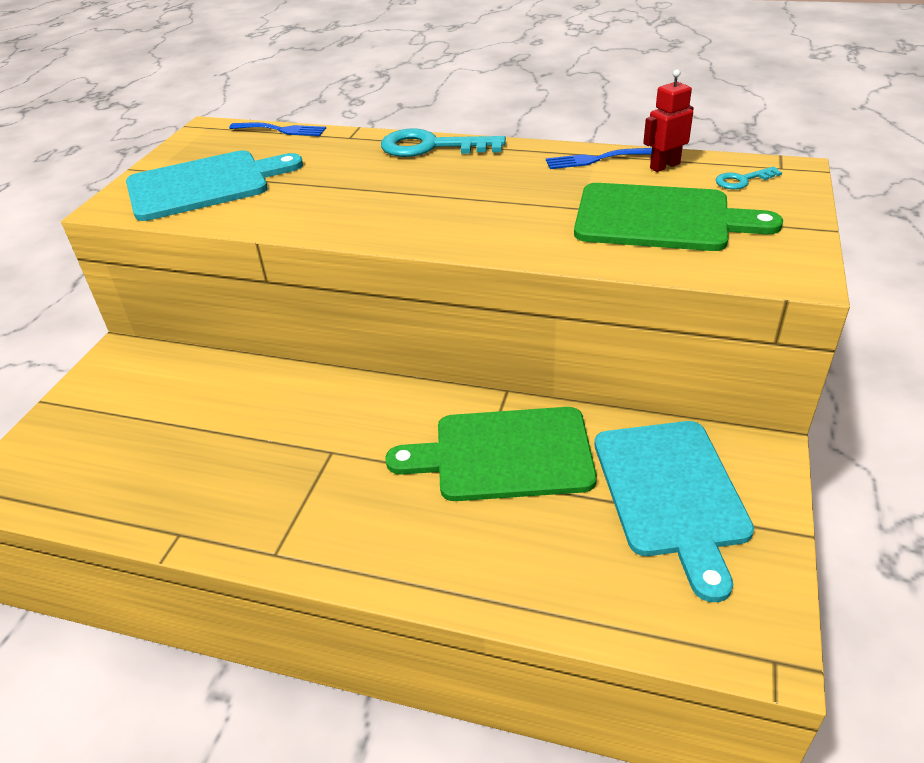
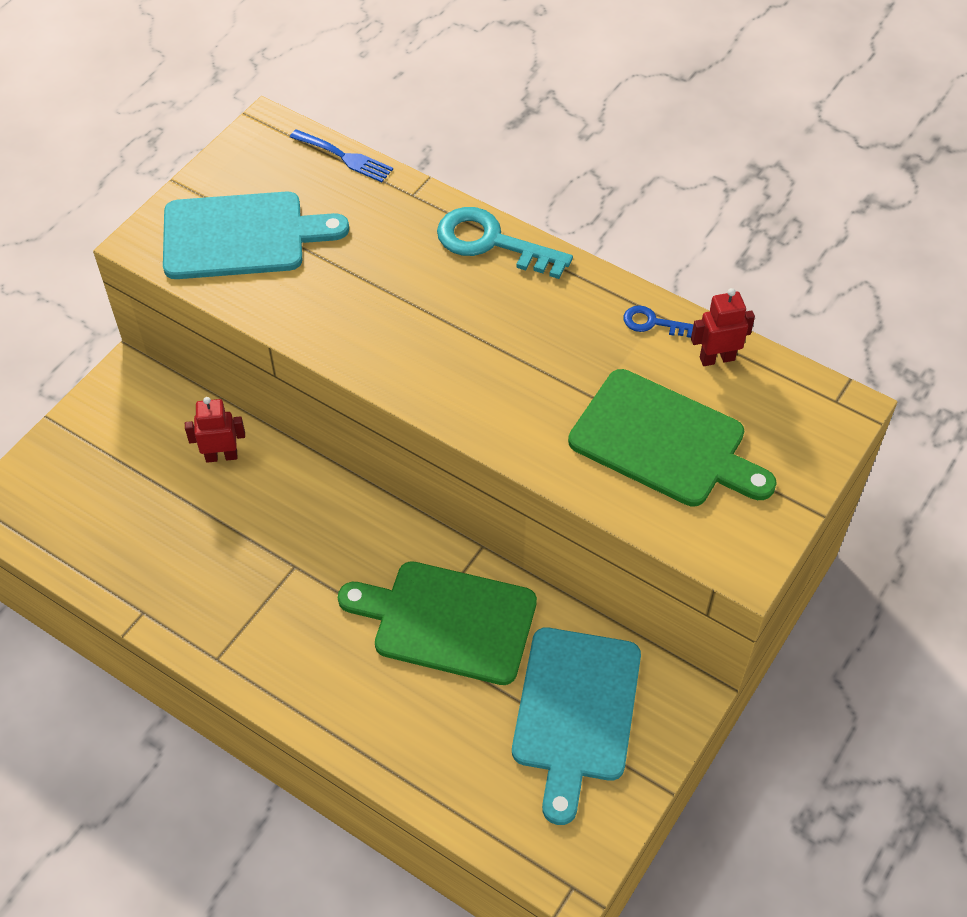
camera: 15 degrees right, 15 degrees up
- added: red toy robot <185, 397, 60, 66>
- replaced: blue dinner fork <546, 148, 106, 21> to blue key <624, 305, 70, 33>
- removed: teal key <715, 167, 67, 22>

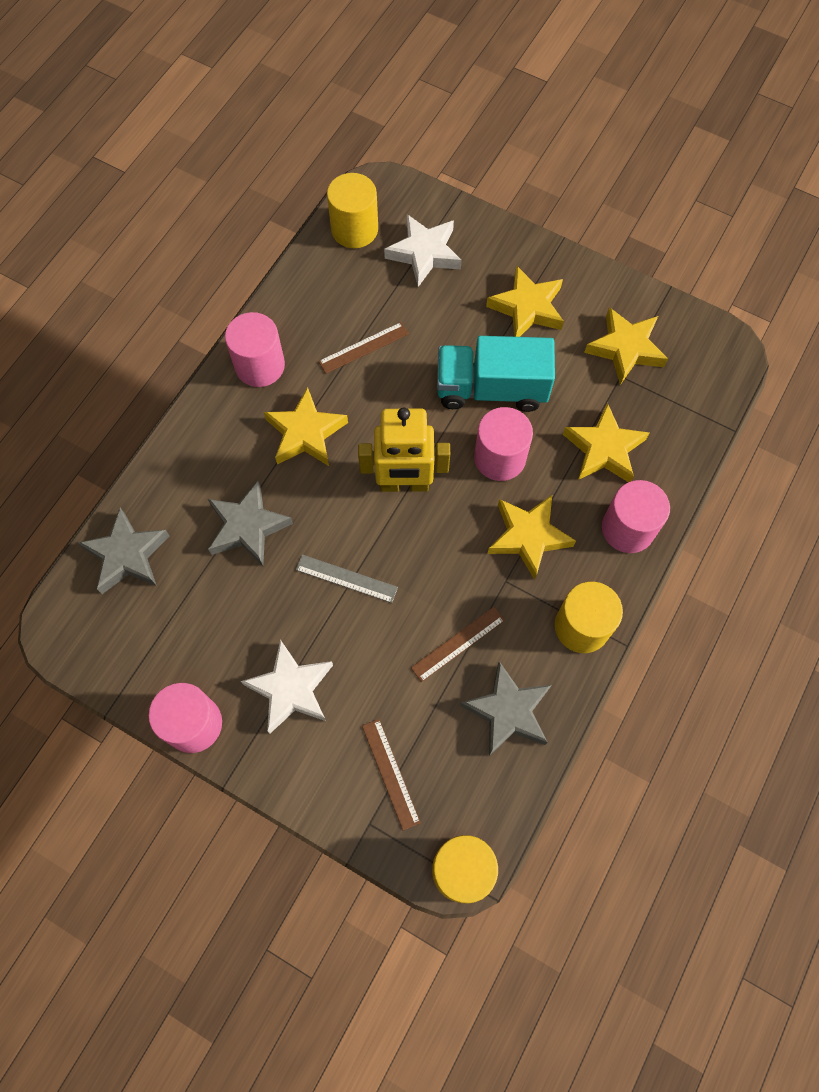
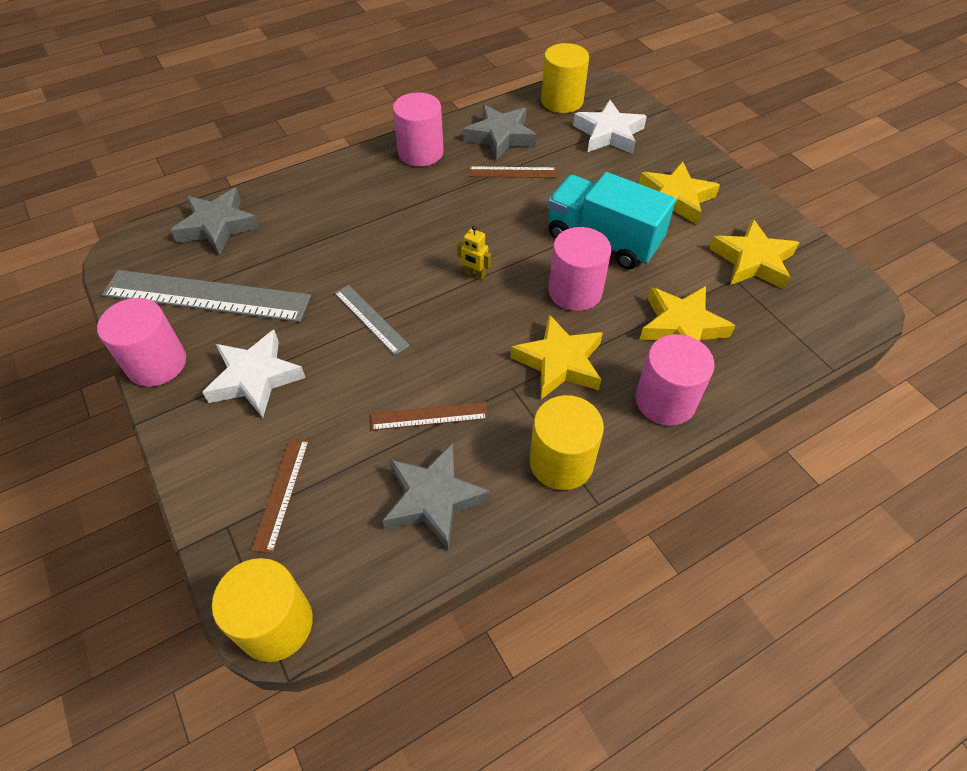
camera: 30 degrees right, 15 degrees down
- added: ash-grey straightedge <102, 270, 209, 52>
- resized: bright yellow toy robot <358, 408, 92, 84> = <457, 226, 34, 54> x0.41
- moved: ash-grey star shape <208, 481, 85, 85> to <463, 105, 73, 55>
- removed: bright yellow star shape <264, 387, 84, 79>

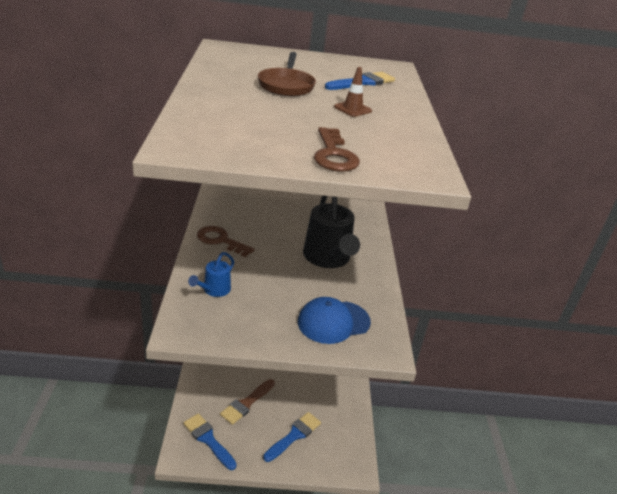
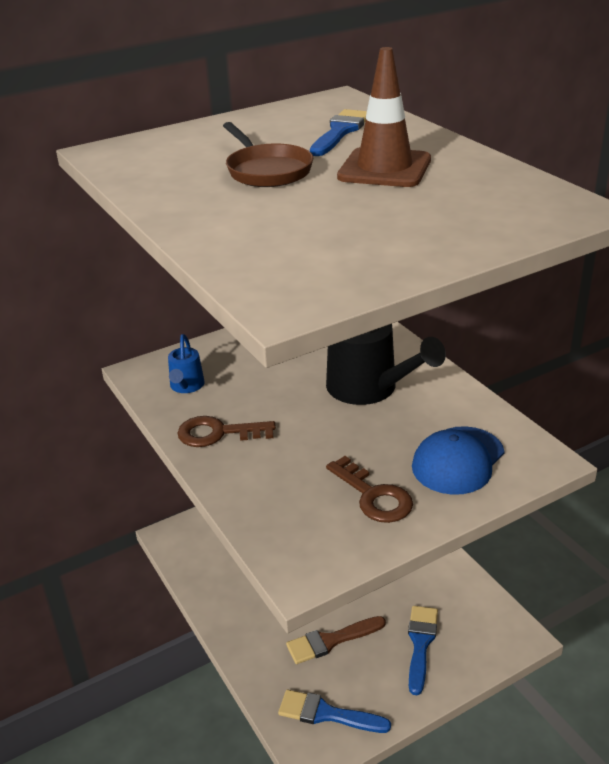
camera: 25 degrees left, 0 degrees up
- moved: blue sprinkling can <188, 252, 46, 45> to <168, 334, 37, 59>
- turned: dark brown brush <220, 379, 55, 46> = <286, 616, 100, 48> 60 degrees clockwise
- moved: dark brown key <314, 127, 46, 45> to <326, 456, 87, 67>
- resized: dark brown road cone <334, 67, 38, 50> = <337, 47, 94, 140> x1.93

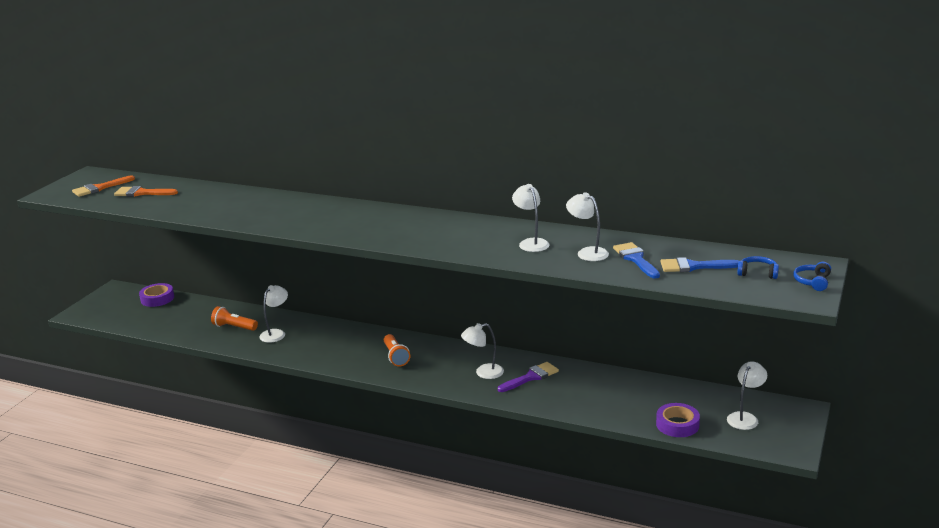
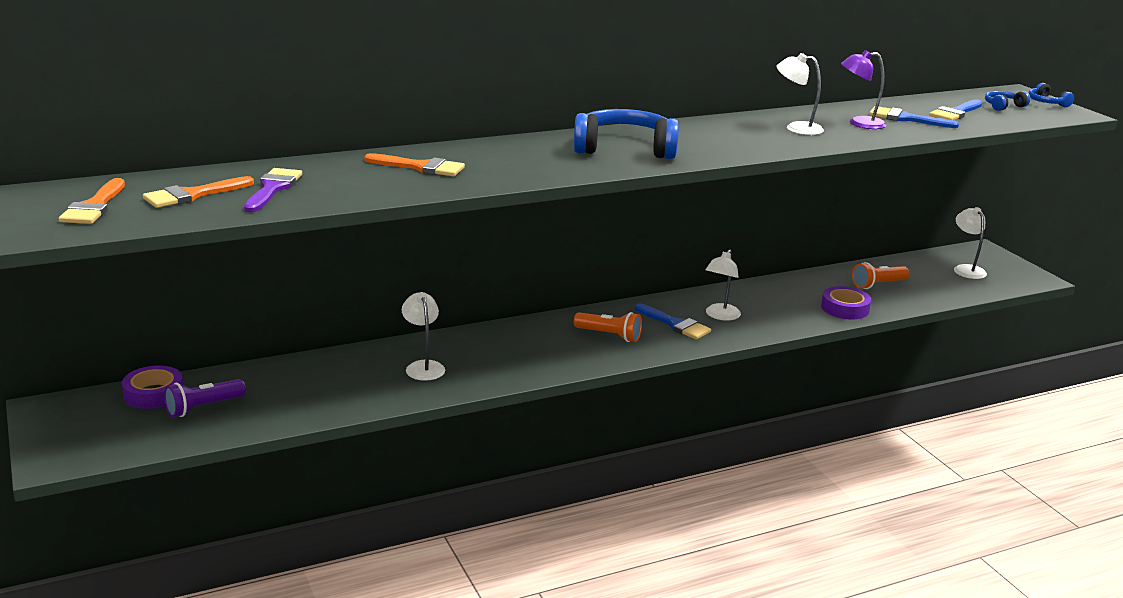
camera: 50 degrees left, 0 degrees up
- added: purple flashlight <164, 379, 82, 38>
- moved: purple brush <498, 362, 61, 30> to <244, 168, 58, 44>
- added: bright orange brush <364, 153, 101, 24>
- added: blue over-ear headphones <574, 109, 105, 50>
- added: blue brush <635, 303, 76, 37>
- moved: purple tape <656, 403, 44, 34> to <821, 286, 50, 33>
- recoloured: pure white reading lamp <566, 192, 43, 69> to purple reading lamp <841, 50, 45, 79>
- moved: bright orange flashlight <211, 306, 47, 25> to <852, 262, 58, 27>

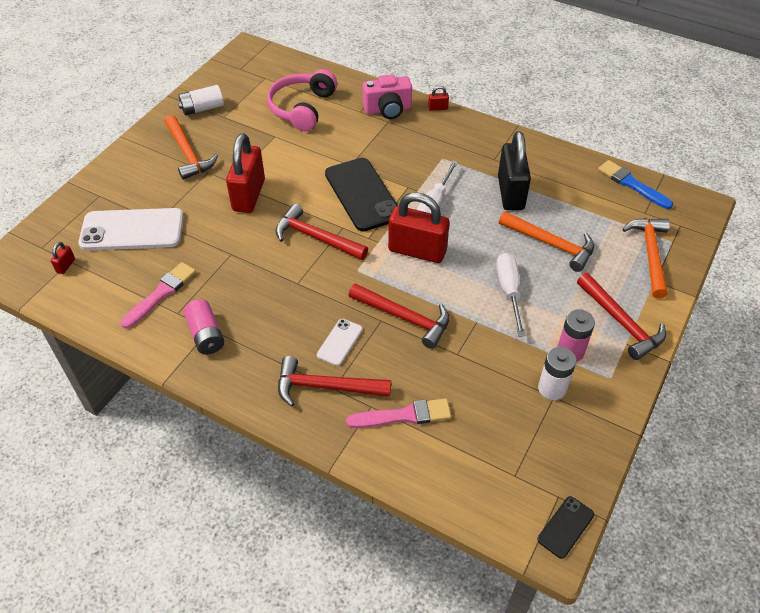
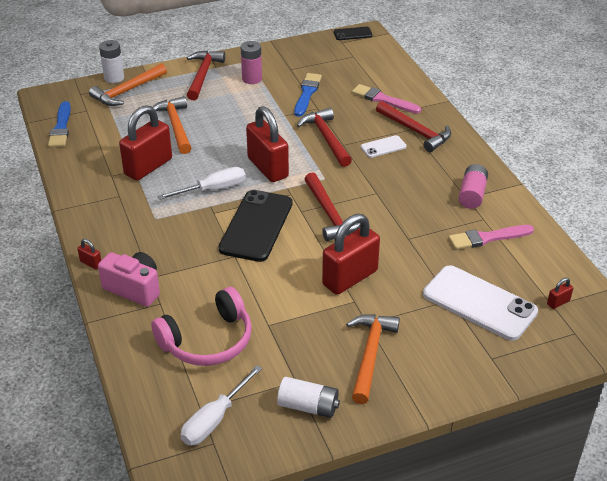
camera: 140 degrees left, 10 degrees down
- moved: pure white power cell <538, 347, 39, 53> to <99, 40, 25, 43>
- recoloured: jet-black small lock <498, 131, 33, 79> to red small lock <119, 105, 53, 76>
- moved: pure white screwdriver <496, 253, 29, 84> to <180, 365, 82, 81>
- added: blue brush <294, 73, 28, 44>

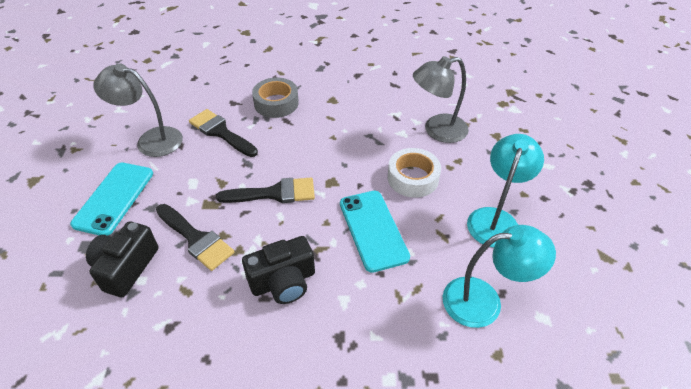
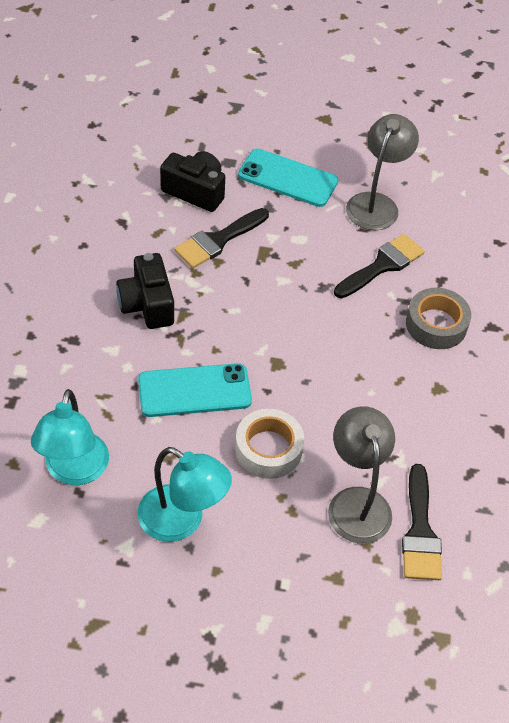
camera: 95 degrees right, 5 degrees up
- moved: jet-black brush <216, 178, 99, 25> to <402, 464, 40, 116>

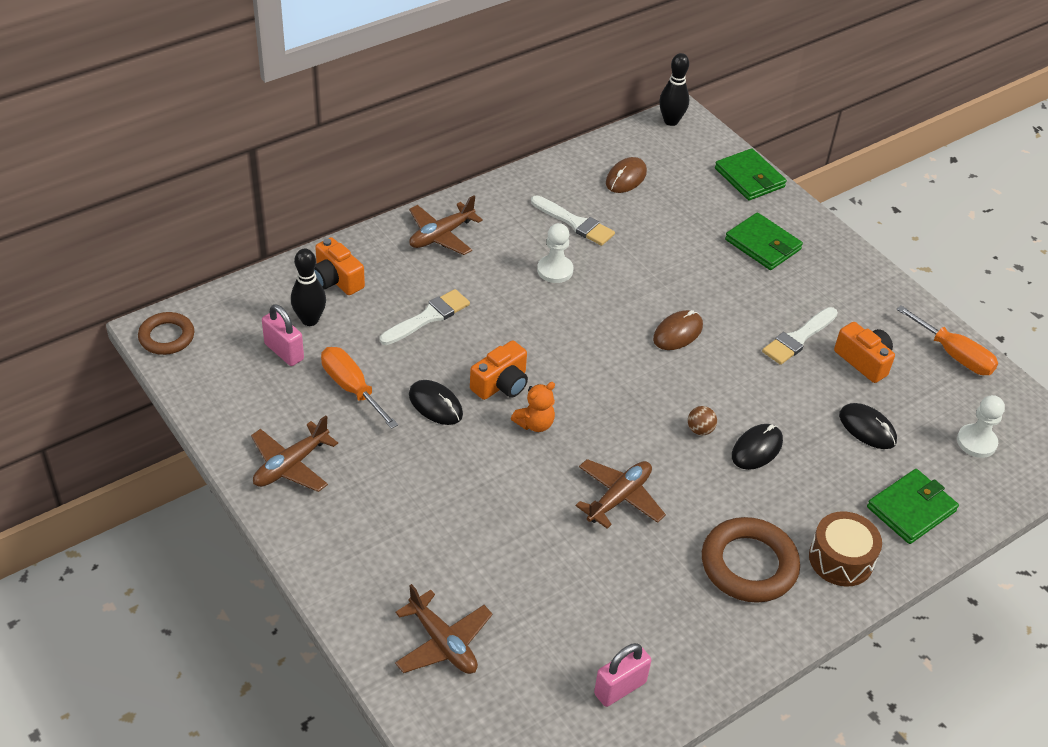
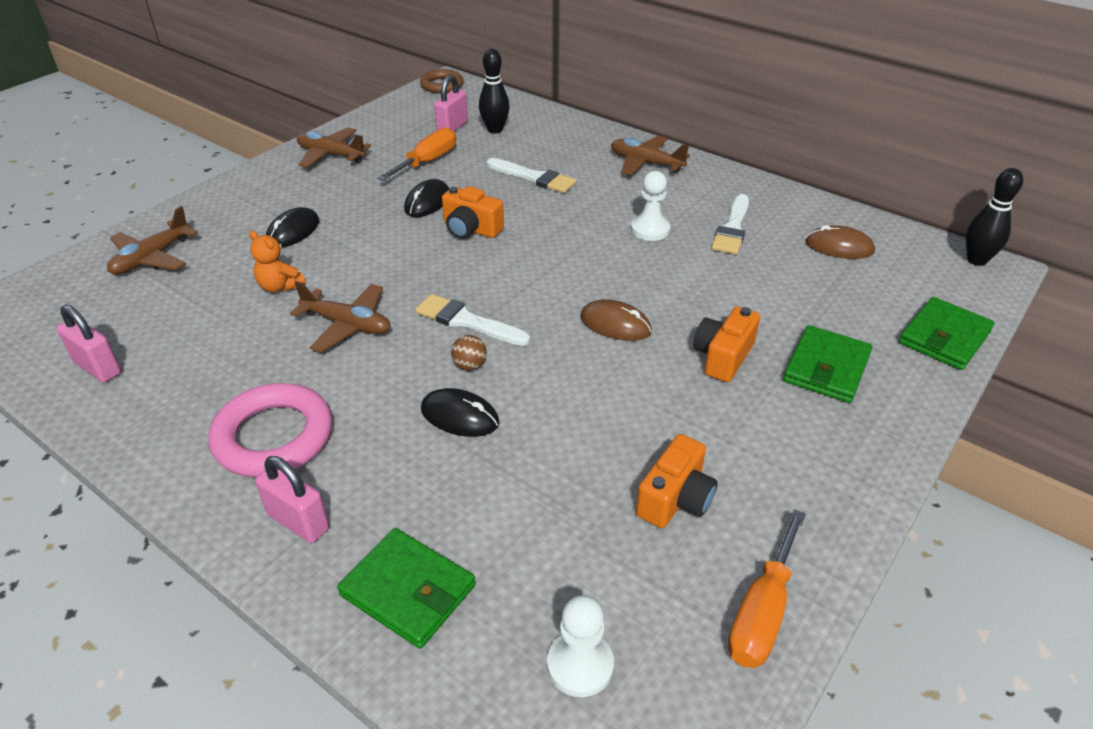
camera: 75 degrees right, 5 degrees down
- recoloured: dark brown ring <702, 517, 98, 86> to rosy ring <208, 383, 124, 94>
- moved: bright orange stuffed bear <511, 382, 44, 50> to <249, 230, 56, 62>
- replaced: dark brown toy drum <809, 511, 73, 75> to rosy small lock <255, 456, 74, 87>
- moved: jet-black PC mouse <839, 403, 58, 46> to <266, 207, 53, 40>
- moved: pure white brush <762, 307, 76, 58> to <415, 294, 115, 52>
- moved: bright orange photo camera <314, 237, 51, 58> to <693, 306, 67, 76>

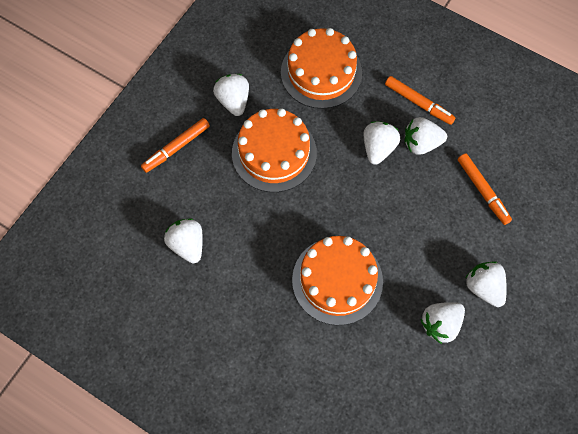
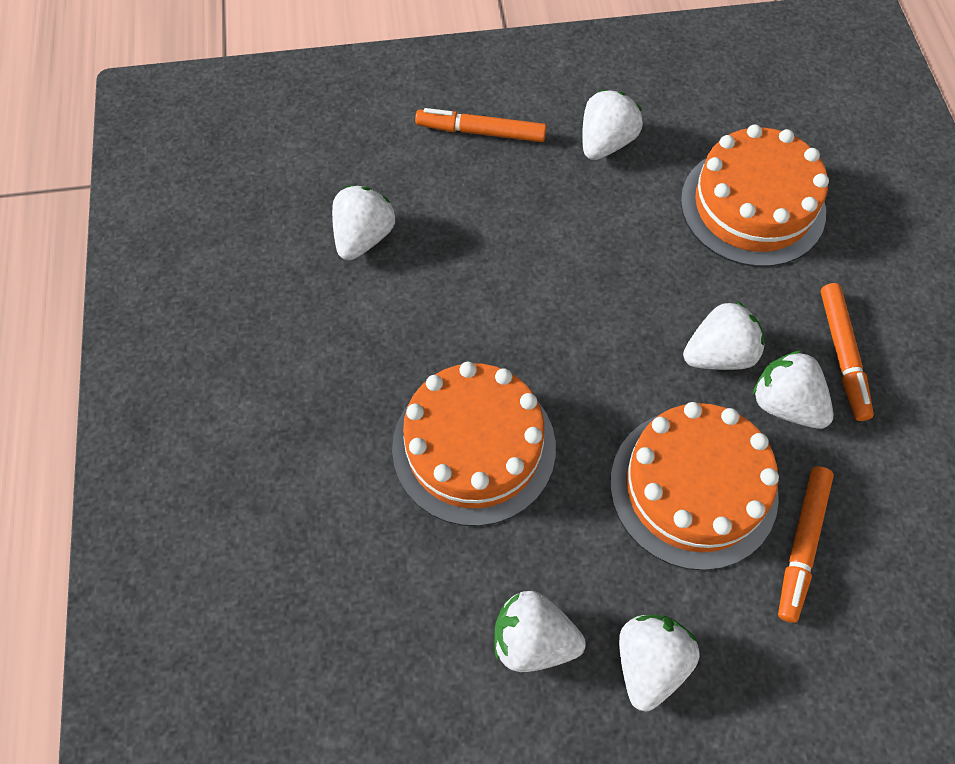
camera: 50 degrees right, 5 degrees down
- moved: bright orange cake <232, 108, 85, 84> to <610, 402, 169, 168>

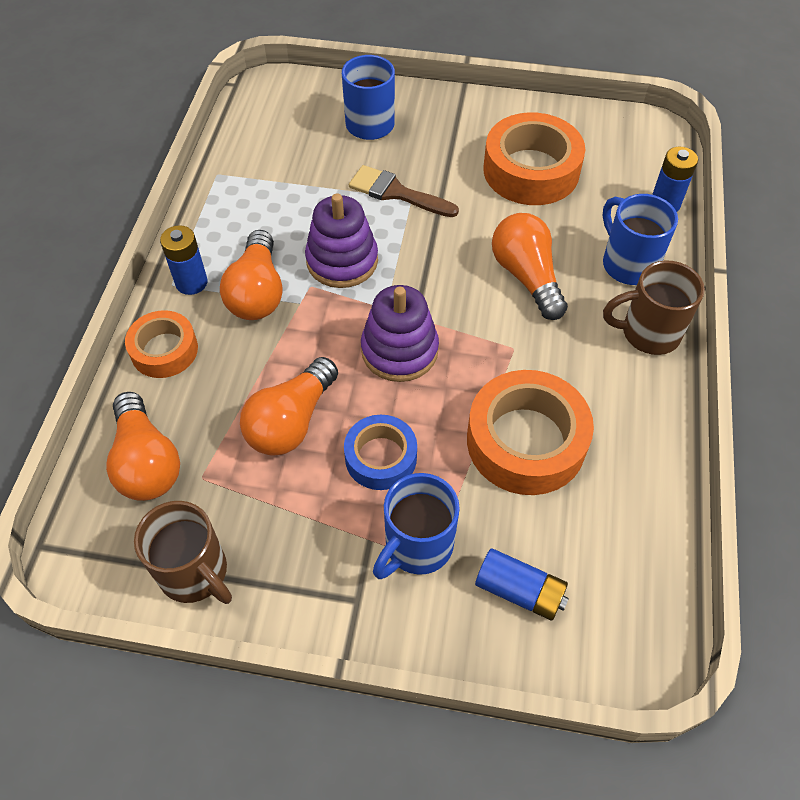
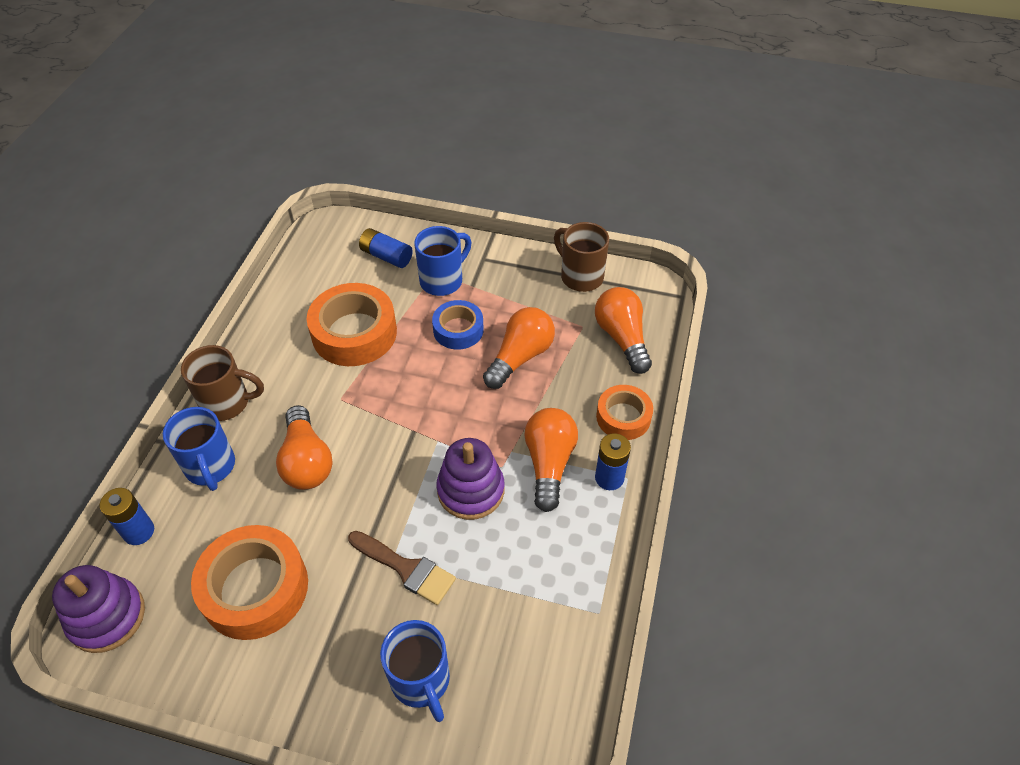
camera: 175 degrees left, 5 degrees down
- moved: purple stacking rings <361, 285, 78, 97> to <52, 565, 93, 88>

